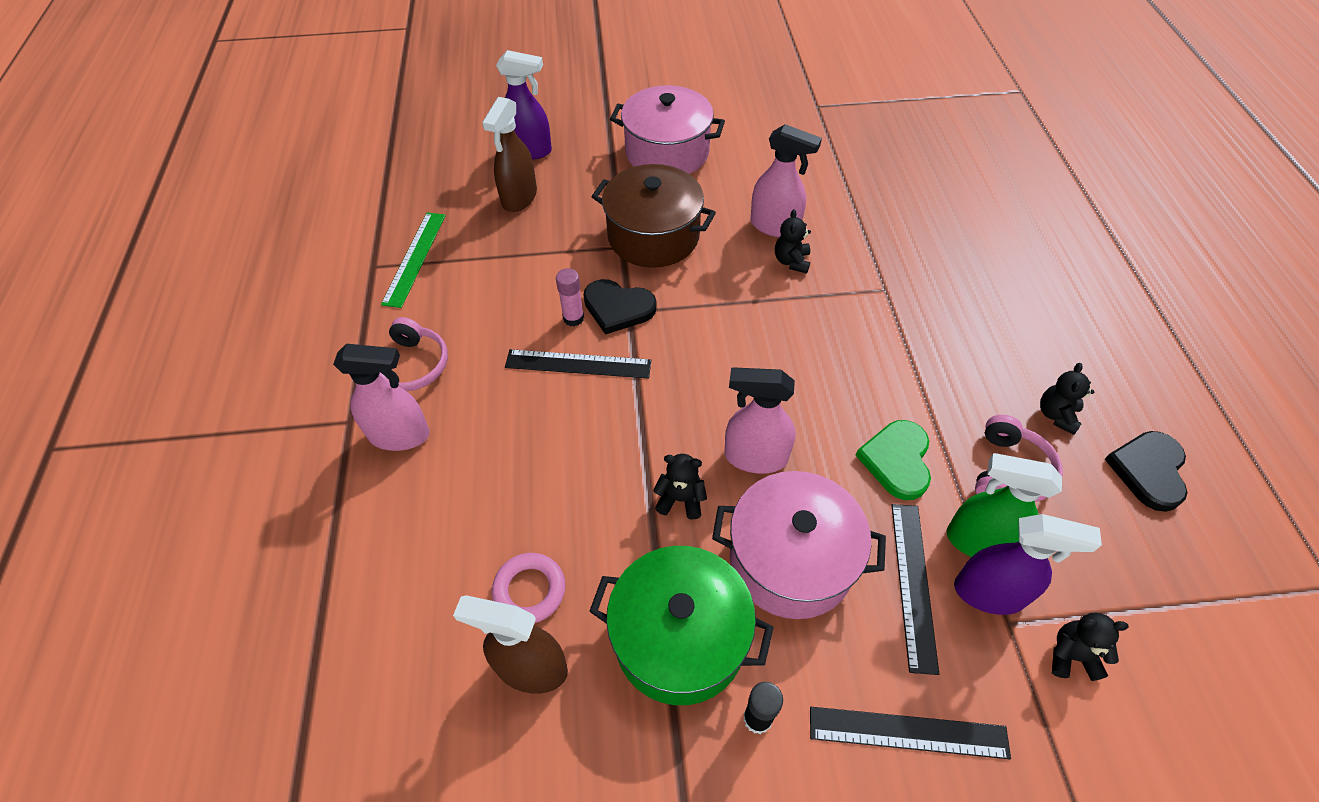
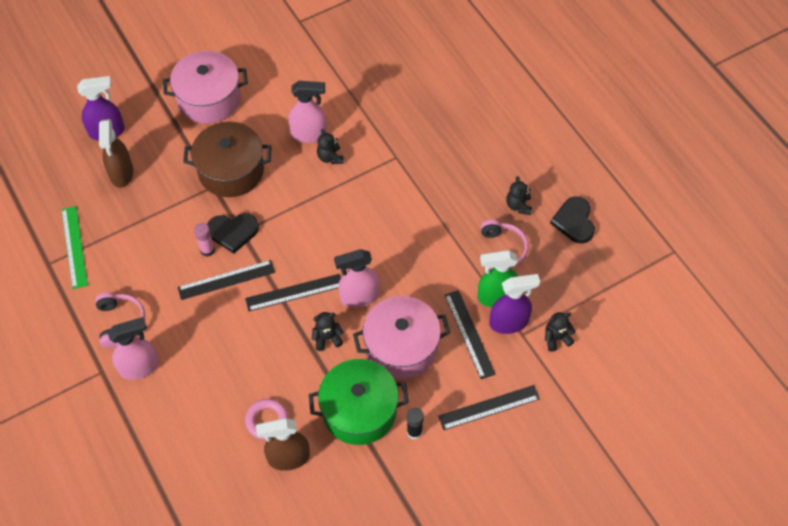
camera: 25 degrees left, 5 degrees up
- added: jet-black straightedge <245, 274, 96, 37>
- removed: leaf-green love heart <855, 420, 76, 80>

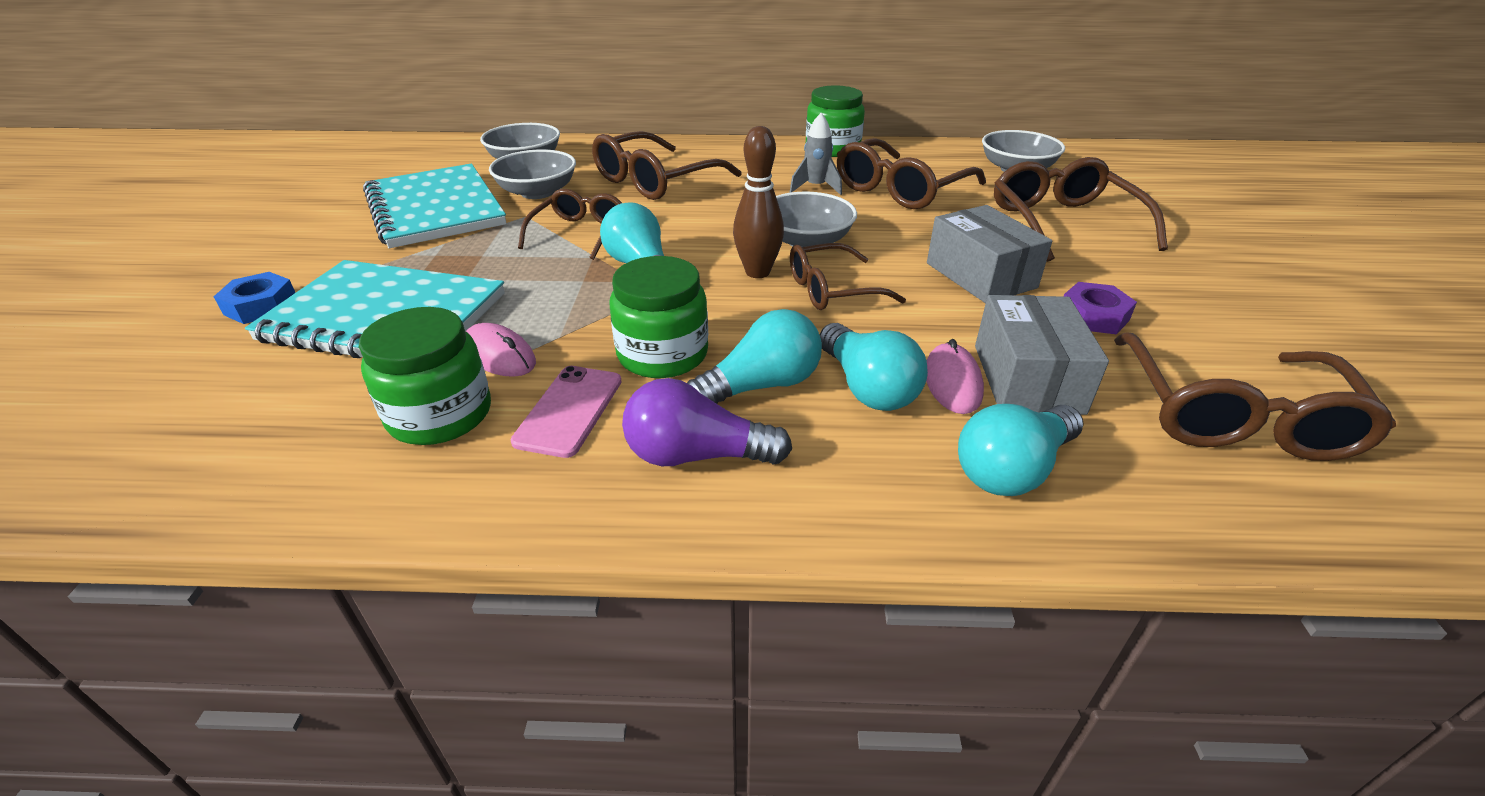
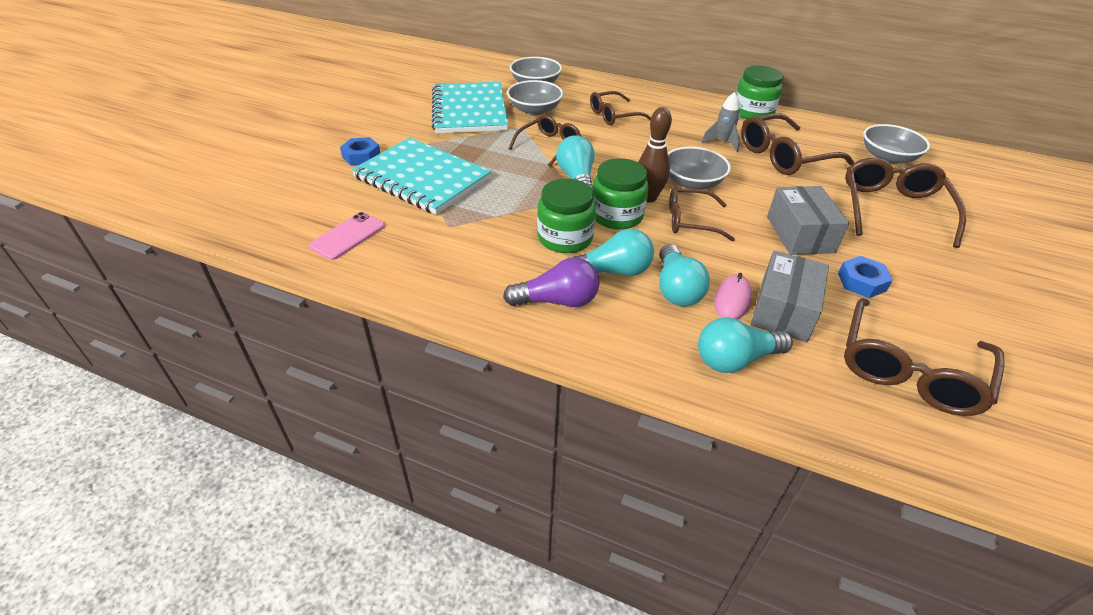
camera: 20 degrees right, 5 degrees up
- moved: rosy mobile phone <511, 366, 111, 92> to <309, 212, 76, 48>
- turned: purple lightbulb <622, 378, 170, 88> = <503, 257, 97, 50> 150 degrees clockwise
- resized: dark brown spectacles <592, 131, 150, 69> = <590, 91, 61, 34> x0.64
- moved: leaf-green jam jar <359, 307, 132, 138> to <592, 158, 57, 72>
- recoloured: purple nut <1063, 282, 74, 52> to blue nut <838, 256, 55, 42>
- removed: rosy PC mouse <466, 323, 70, 54>

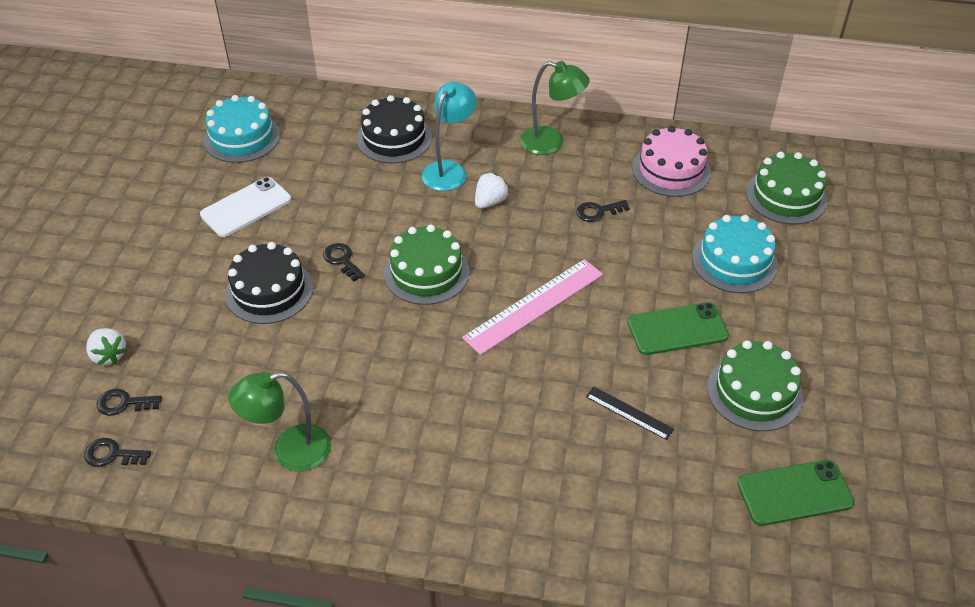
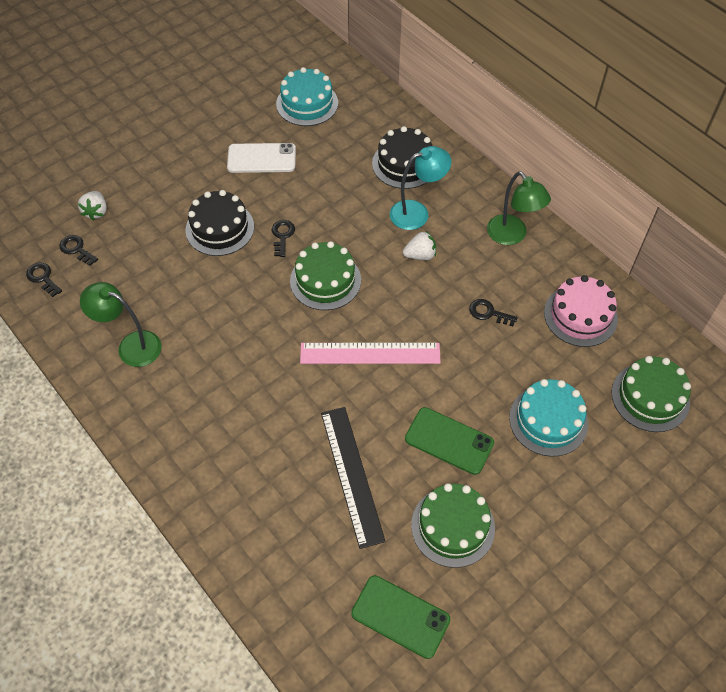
camera: 40 degrees right, 10 degrees up
- resized: jet-black straightedge <586, 386, 88, 54> = <321, 407, 65, 142> x1.93

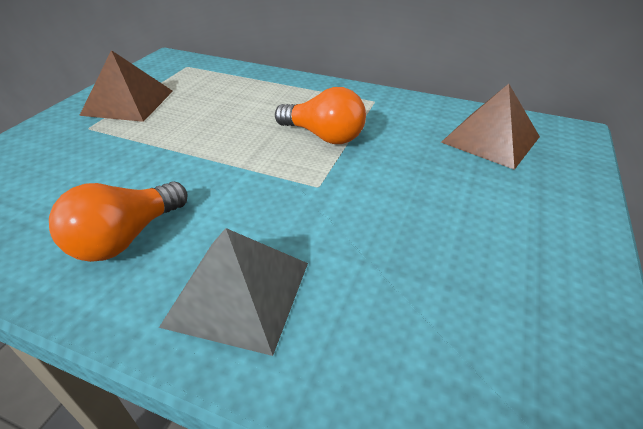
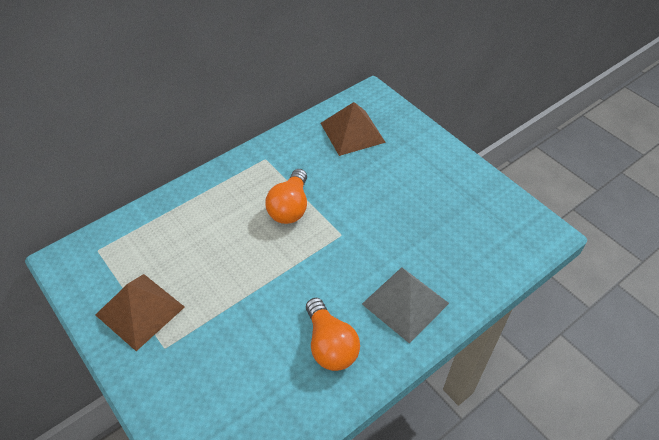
camera: 60 degrees left, 10 degrees up
- turned: bright orange lightbulb <275, 87, 91, 57> = <265, 169, 42, 55> 135 degrees clockwise

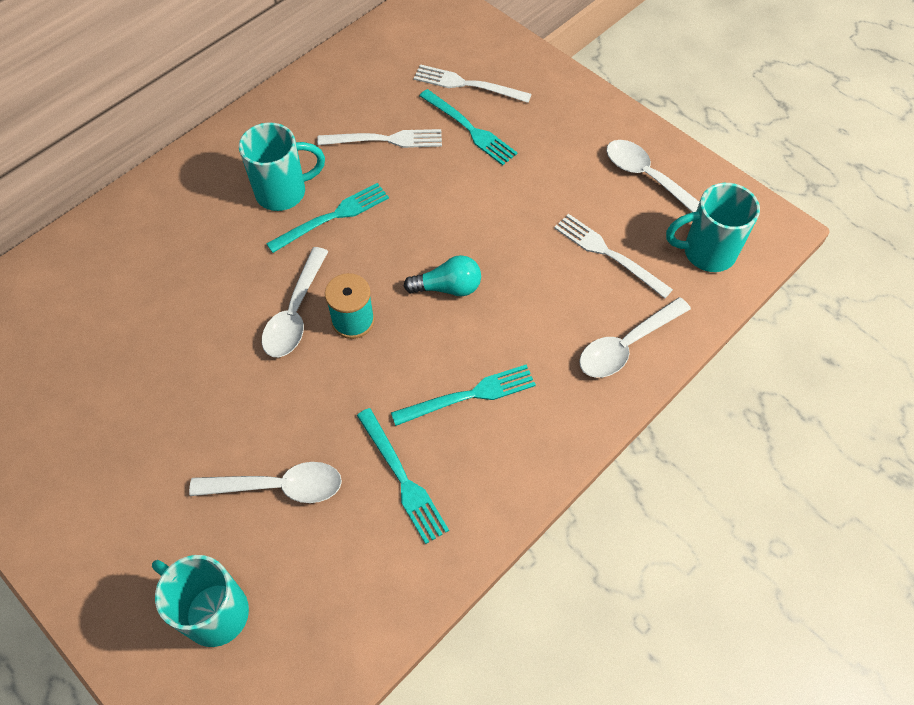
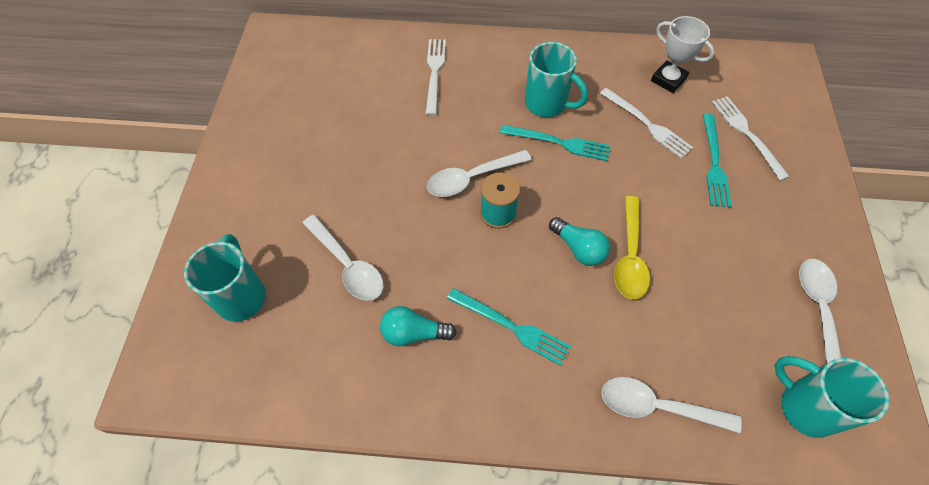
camera: 50 degrees right, 0 degrees up
- replaced: teal dinner fork <357, 408, 92, 136> to teal lightbulb <380, 306, 77, 41>
- moved: pure white dinner fork <554, 214, 119, 85> to <426, 39, 20, 77>
- added: bright yellow teaspoon <614, 196, 36, 103>
- added: pure white prize cup <651, 16, 64, 77>

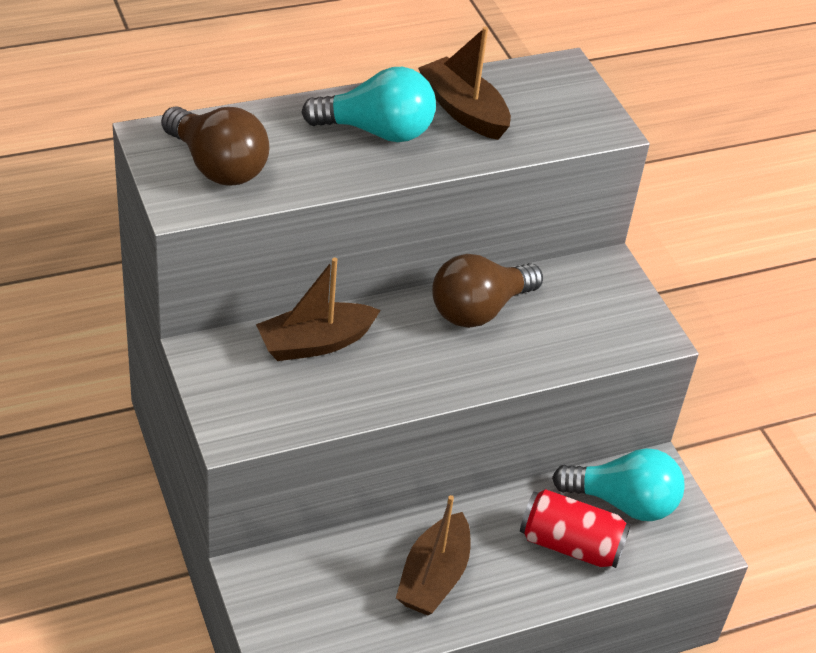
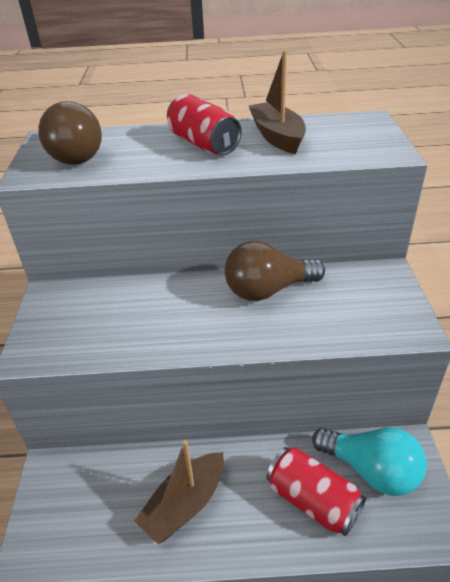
camera: 25 degrees right, 5 degrees down
- replaced: teal lightbulb <301, 67, 135, 75> to red can <167, 94, 75, 61>
- removed: dark brown boat <256, 257, 125, 104>

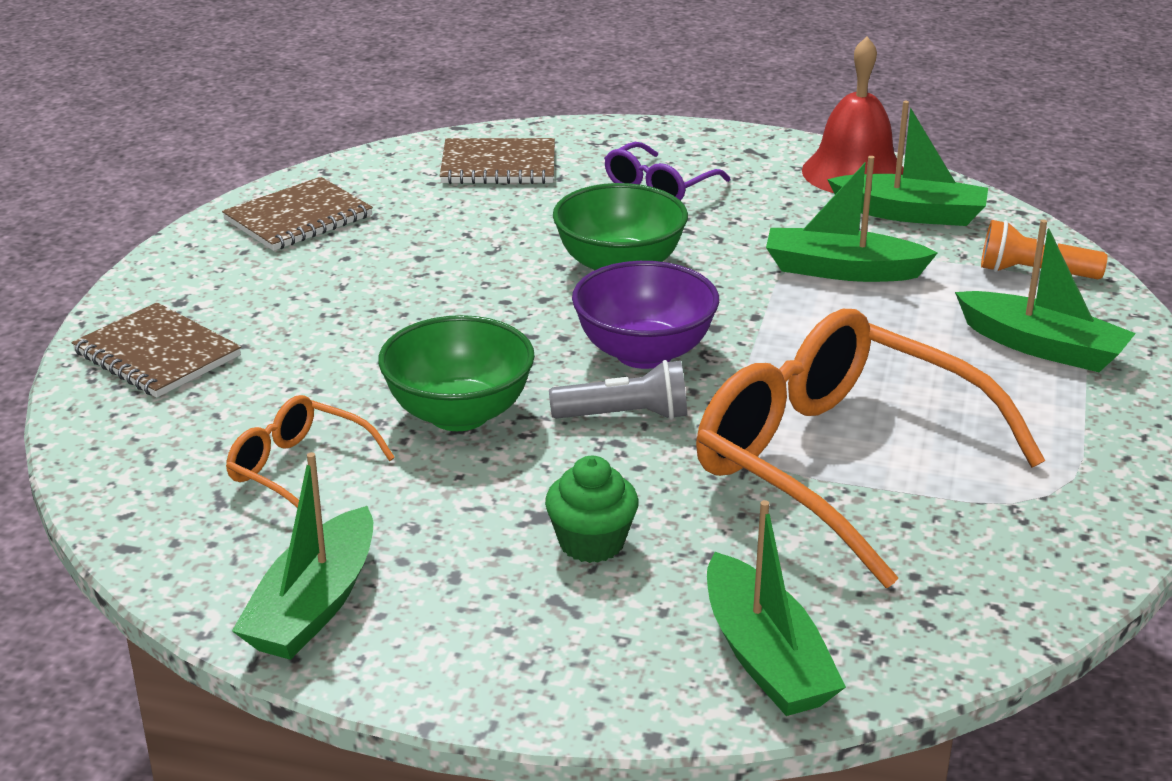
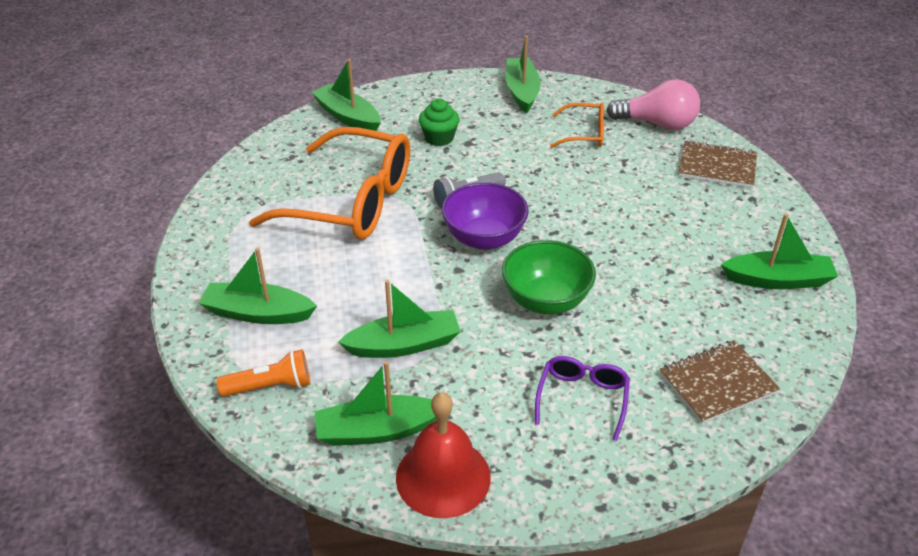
camera: 155 degrees right, 10 degrees up
- added: rosy lightbulb <607, 79, 93, 51>
- replaced: dark brown exercise book <222, 177, 151, 74> to leaf-green boat <721, 213, 117, 76>
- removed: leaf-green deep dish <378, 315, 157, 116>

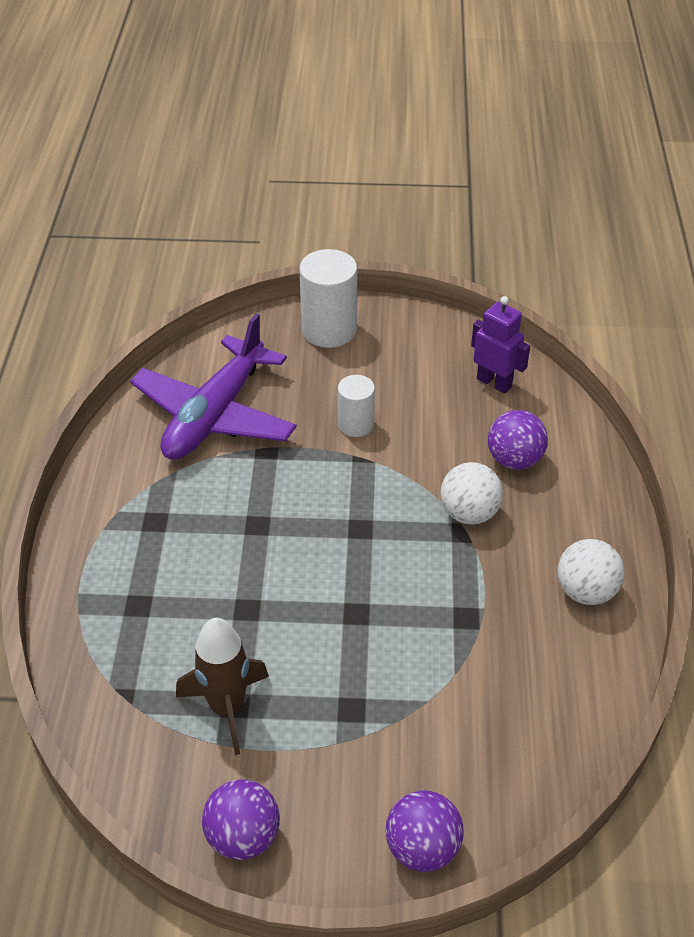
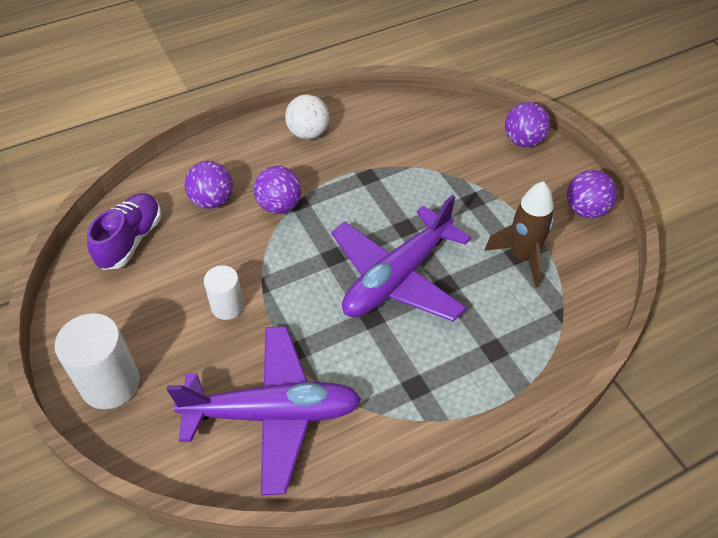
camera: 120 degrees left, 5 degrees up
- replaced: purple toy robot <471, 296, 59, 98> to purple shoe <87, 193, 74, 77>
- recoloured: pure white play ball <440, 462, 63, 63> to purple play ball <254, 166, 48, 48>
- added: purple plane <331, 195, 141, 127>

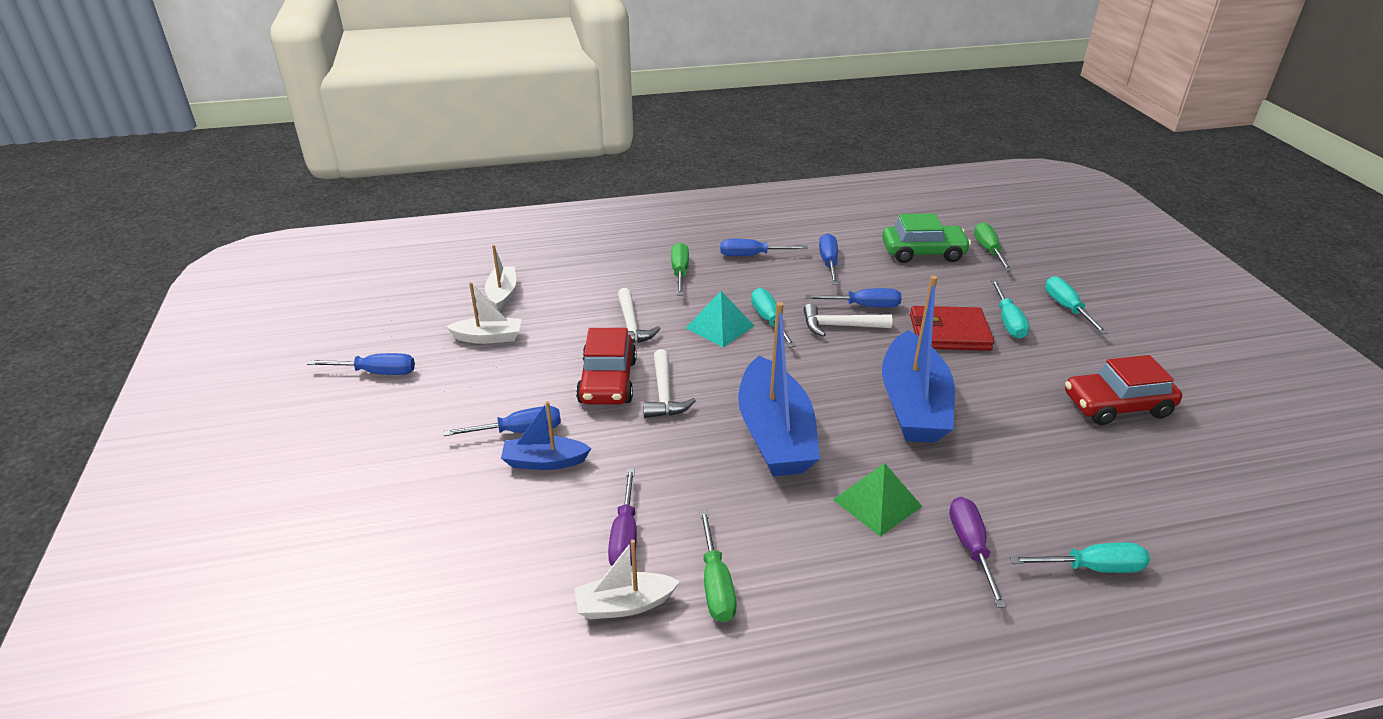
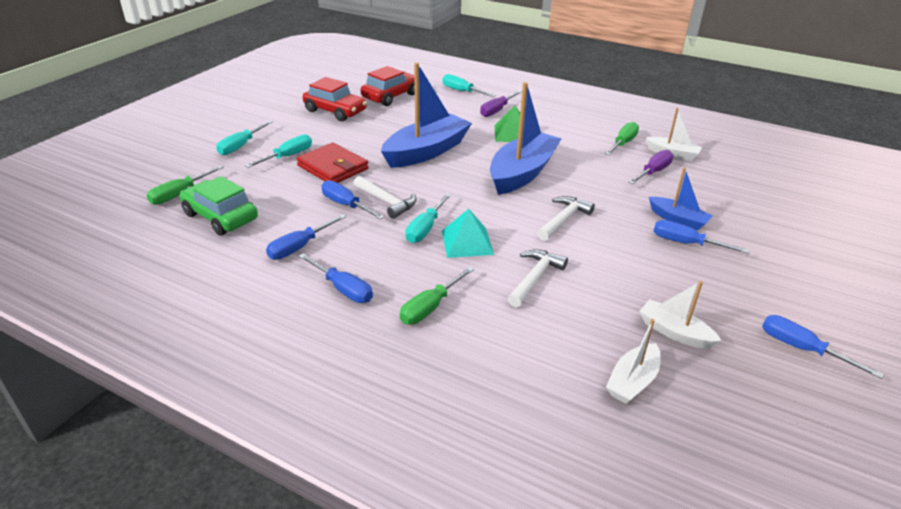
camera: 140 degrees left, 0 degrees up
- moved: red toy car <576, 328, 61, 77> to <361, 66, 54, 40>

